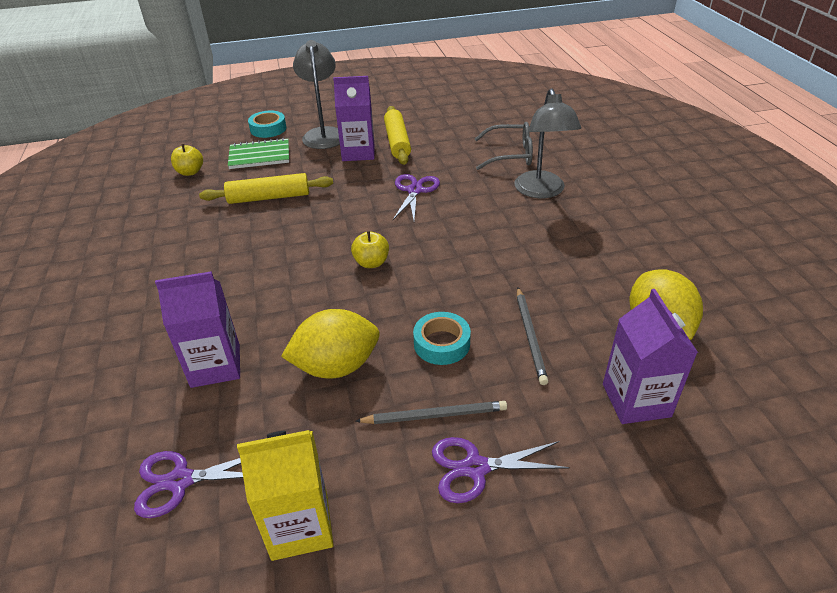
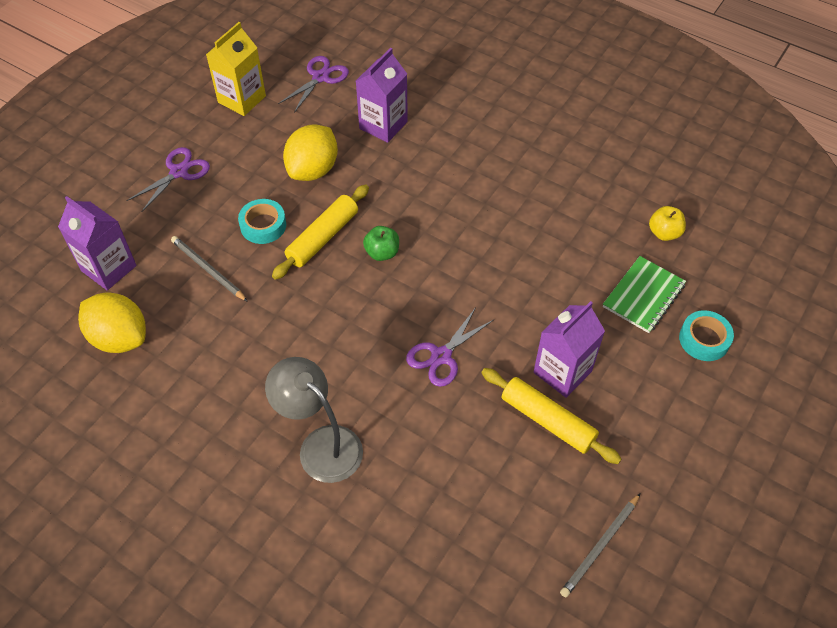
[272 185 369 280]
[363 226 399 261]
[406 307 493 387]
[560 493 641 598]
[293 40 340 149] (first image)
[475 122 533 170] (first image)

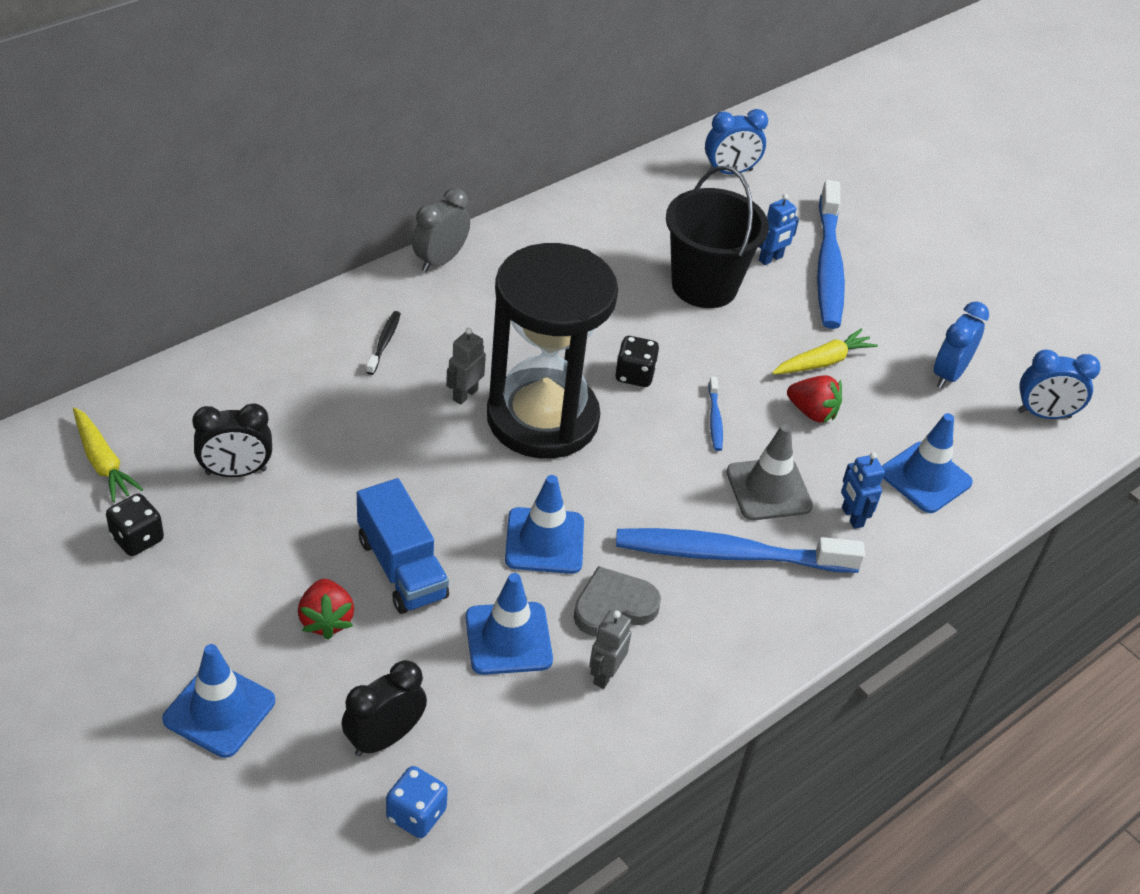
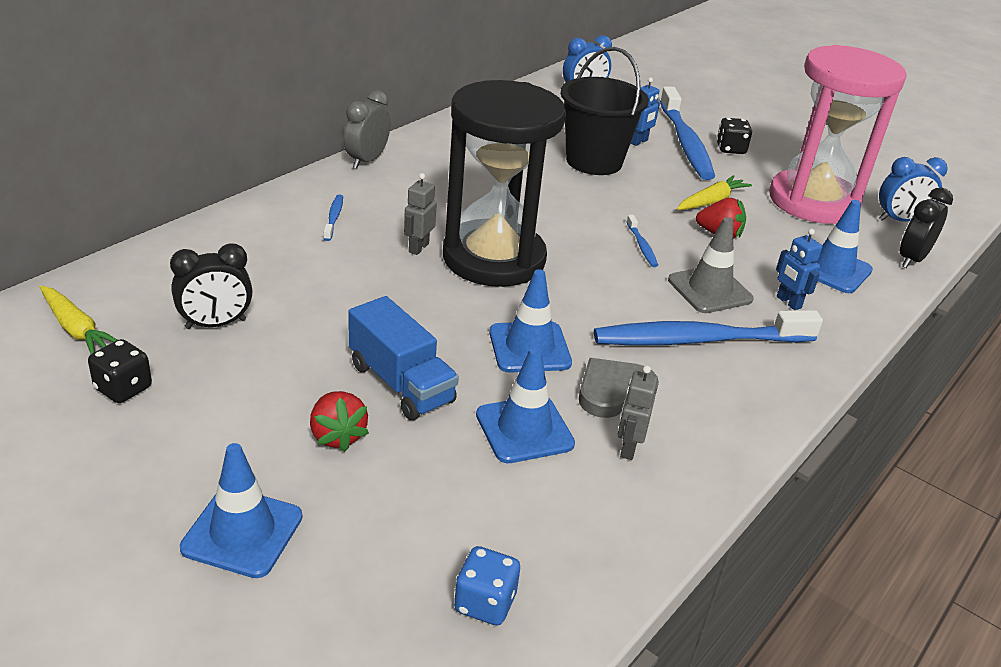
[323 195 343 241]
[716 118 752 154]
[769 45 907 224]
[900 188 953 268]

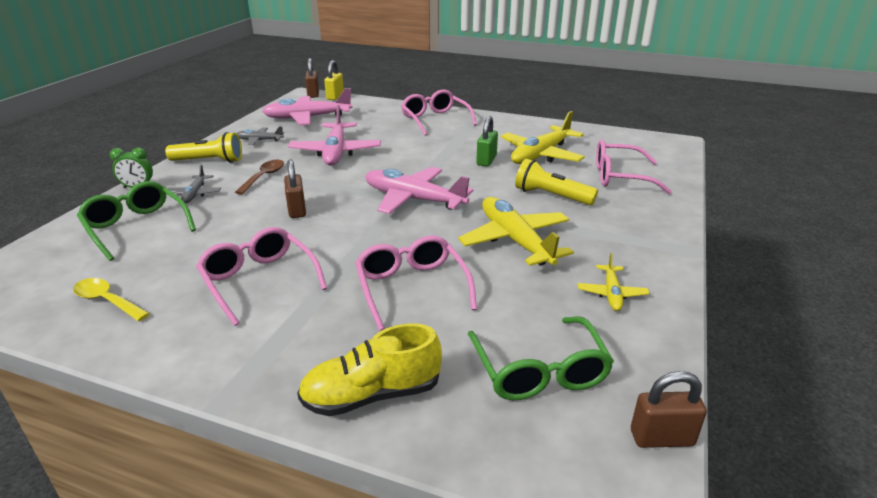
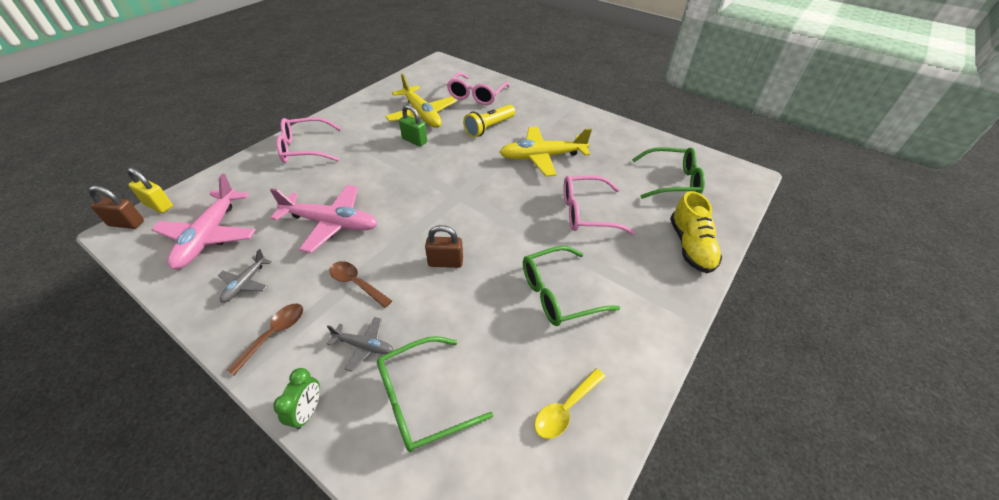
[226 304 303 375]
[523 246 620 326]
[365 167 473 214] (first image)
[578 253 650 311] (first image)
[631 371 707 448] (first image)

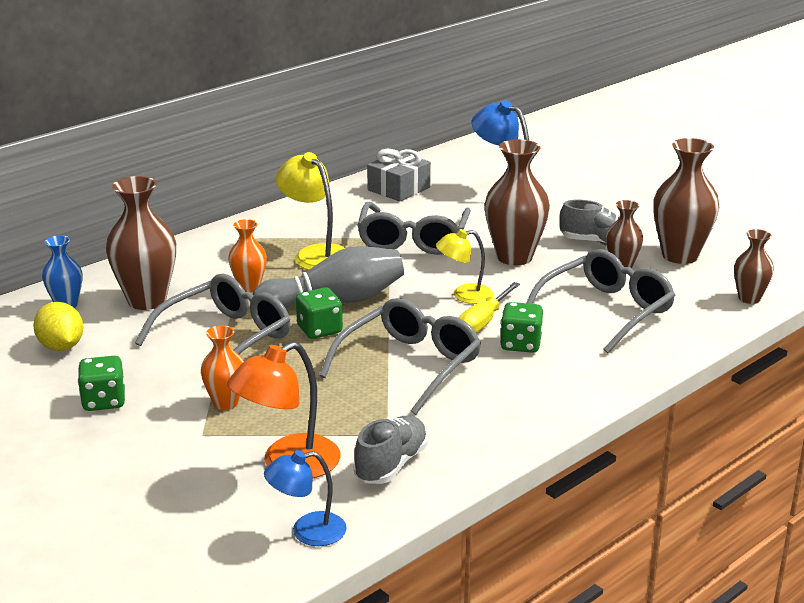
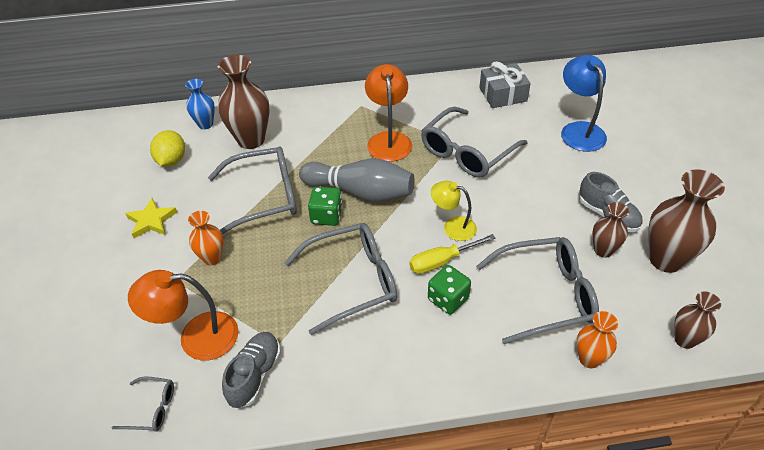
[112 377 174 432]
[125 198 177 238]
[222 332 281 408]
[365 64 412 162]
[577 311 618 368]
[484 139 550 265] (first image)

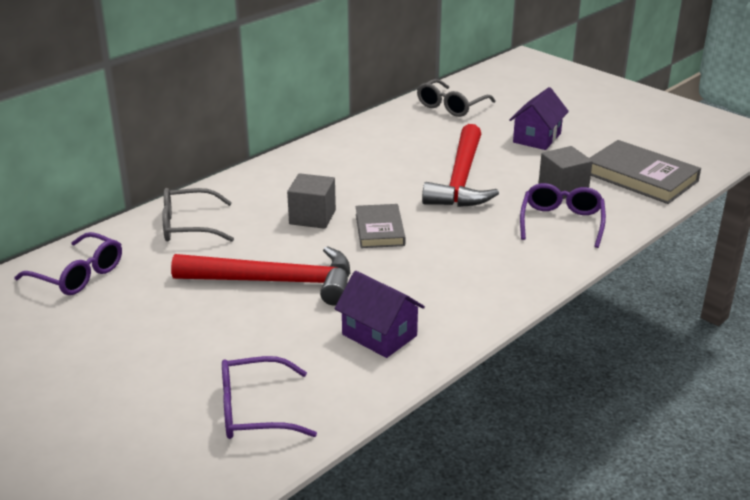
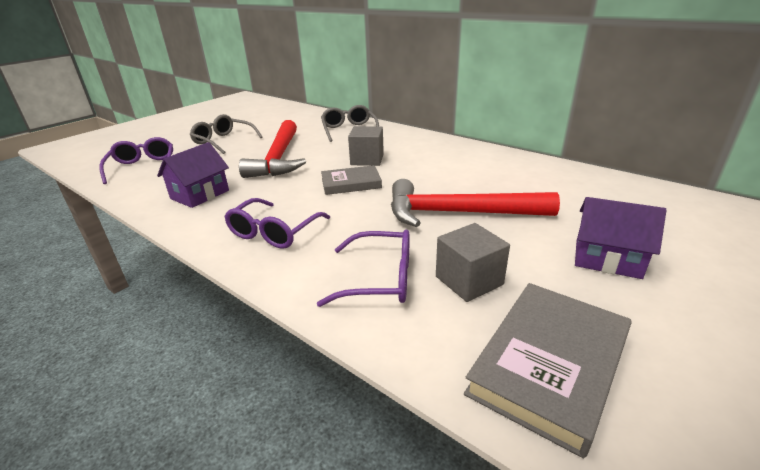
[190 114 262 154]
[224 198 330 249]

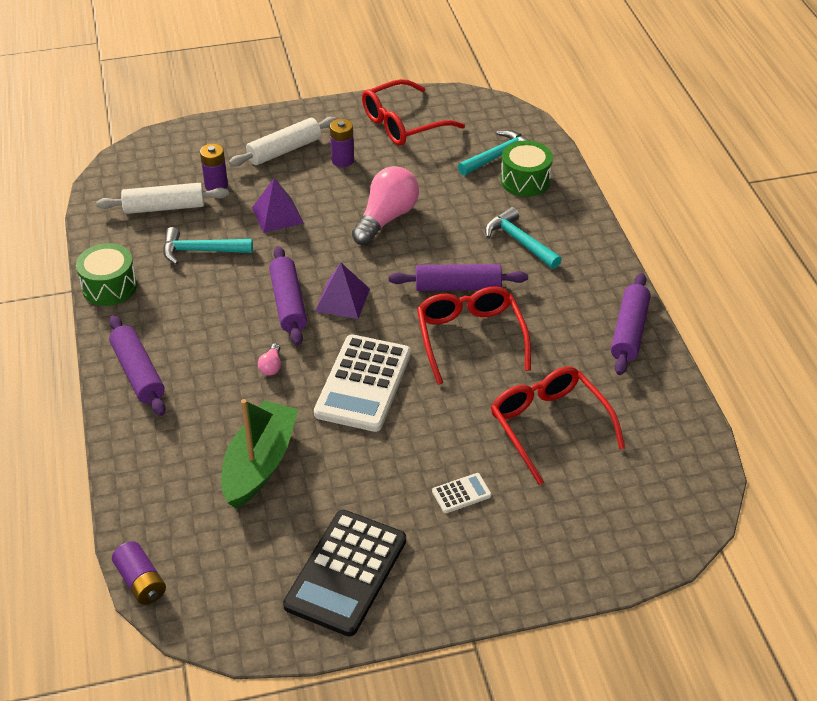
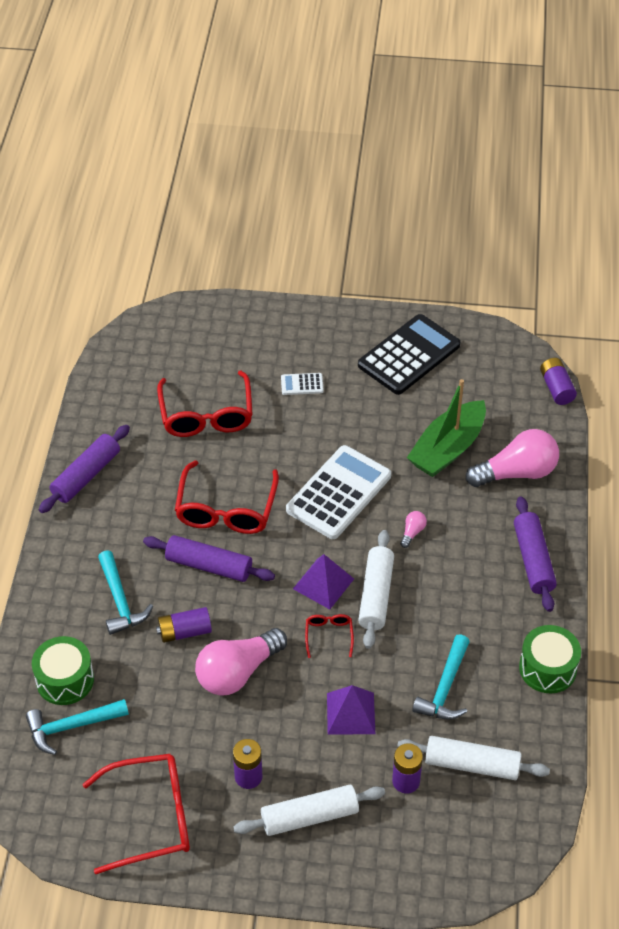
[156 607 212 643]
[305 614 354 658]
[358 530 394 649]
[412 634 470 720]
[466 429 559 487]

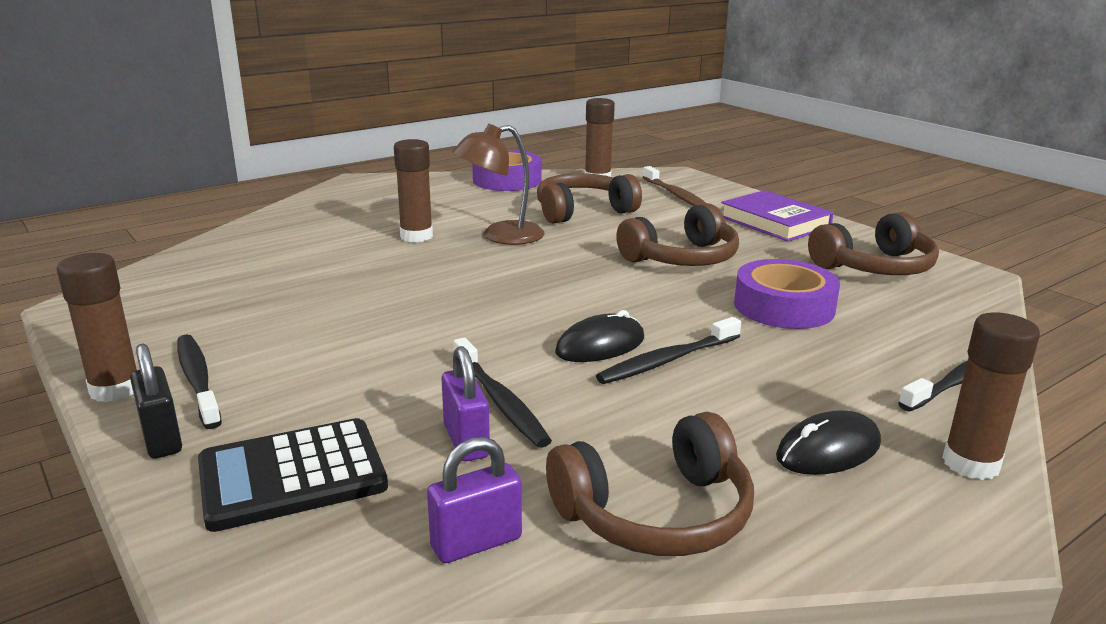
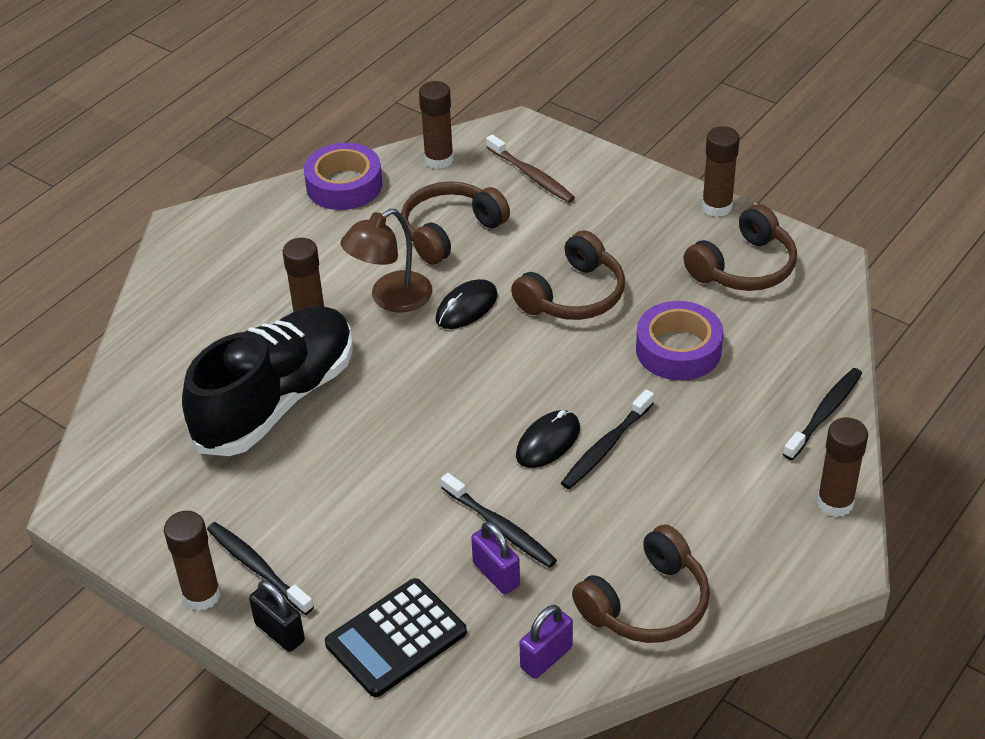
[182 306 353 456]
[435 279 498 329]
[702 126 740 217]
[721 190 834 242] (first image)

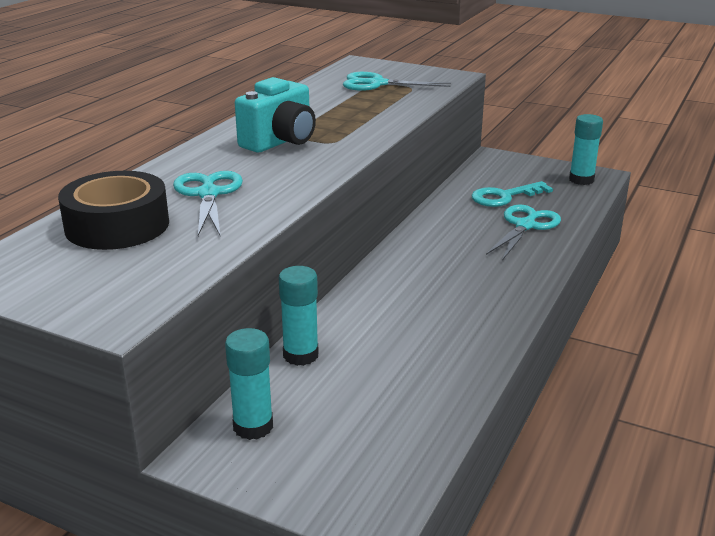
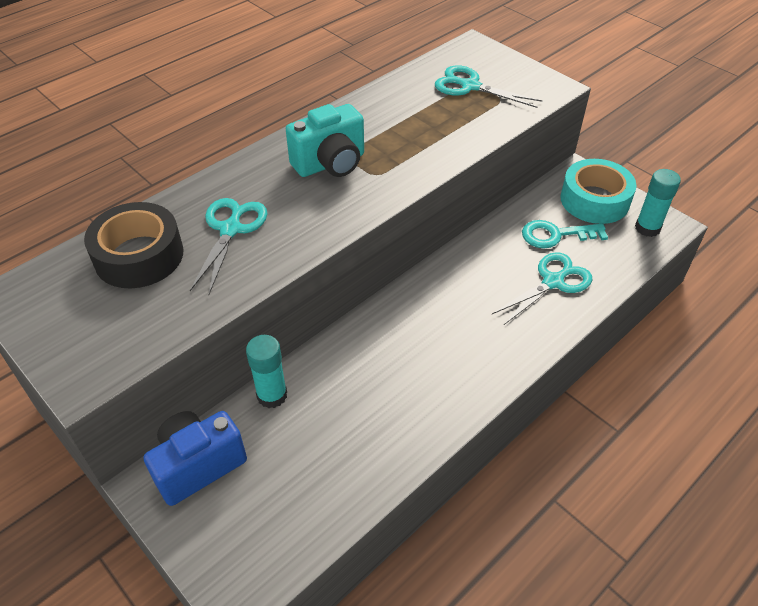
[144 411 247 506]
[560 159 637 224]

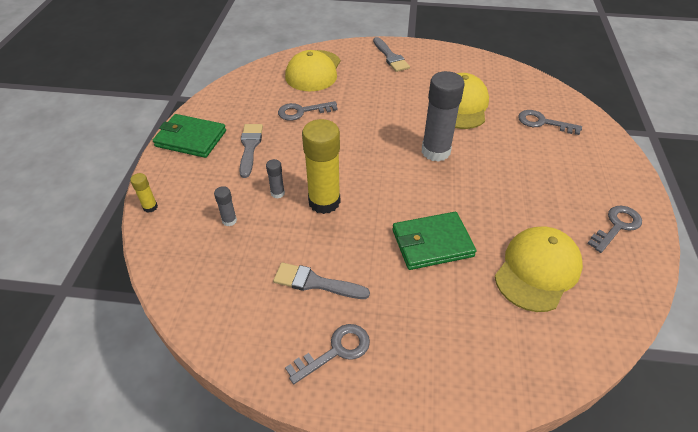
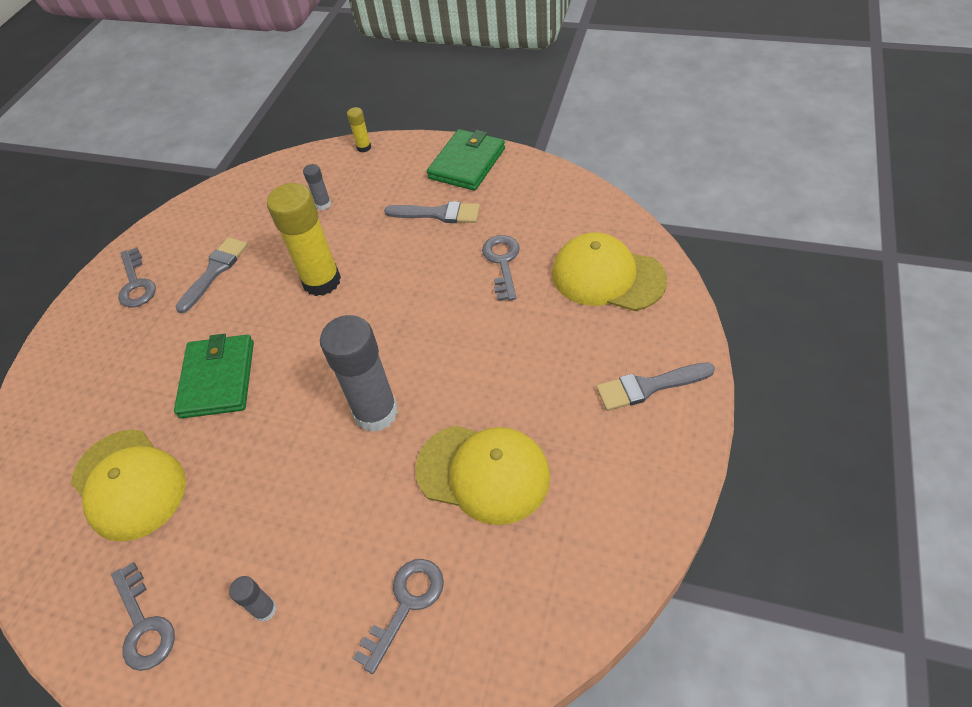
[229 576 277 622]

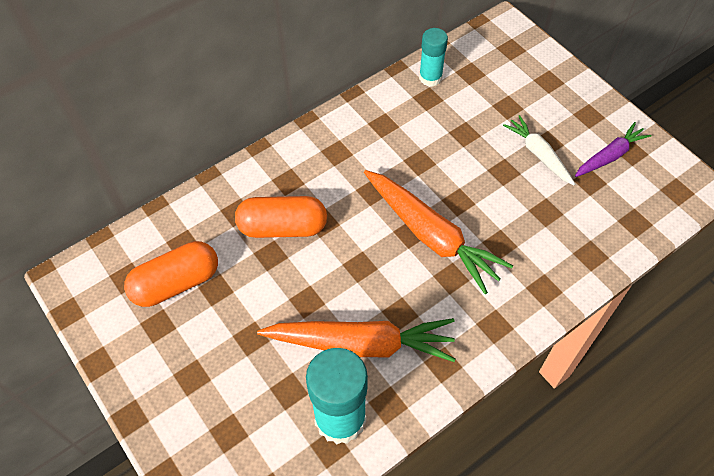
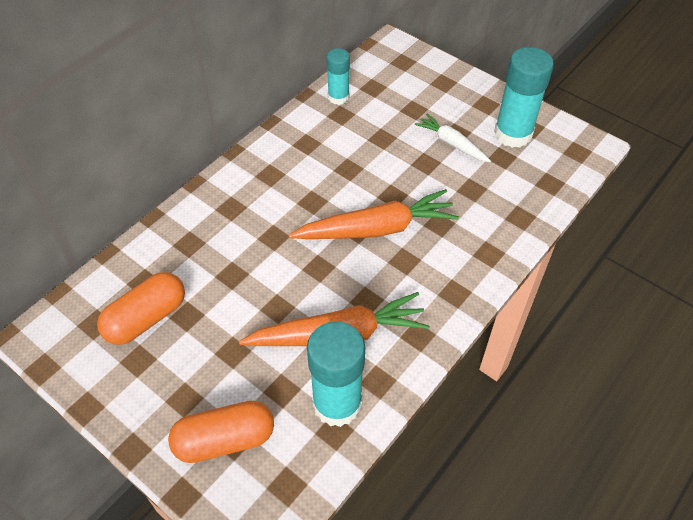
[168 401 274 463]
[288 189 459 239]
[494 47 554 148]

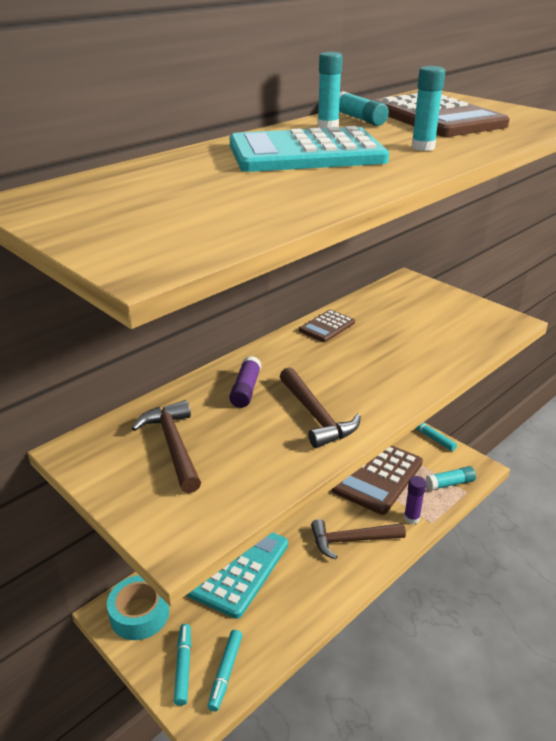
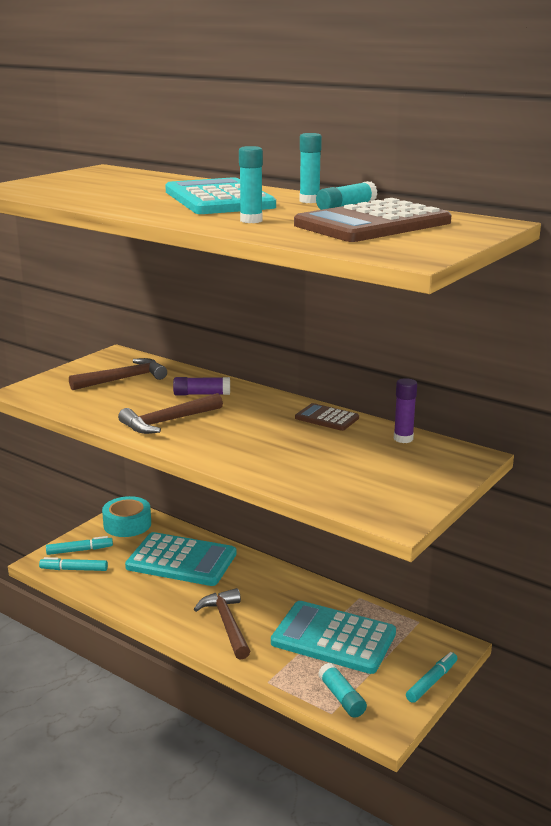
[271 601 396 674]
[394 378 417 443]

